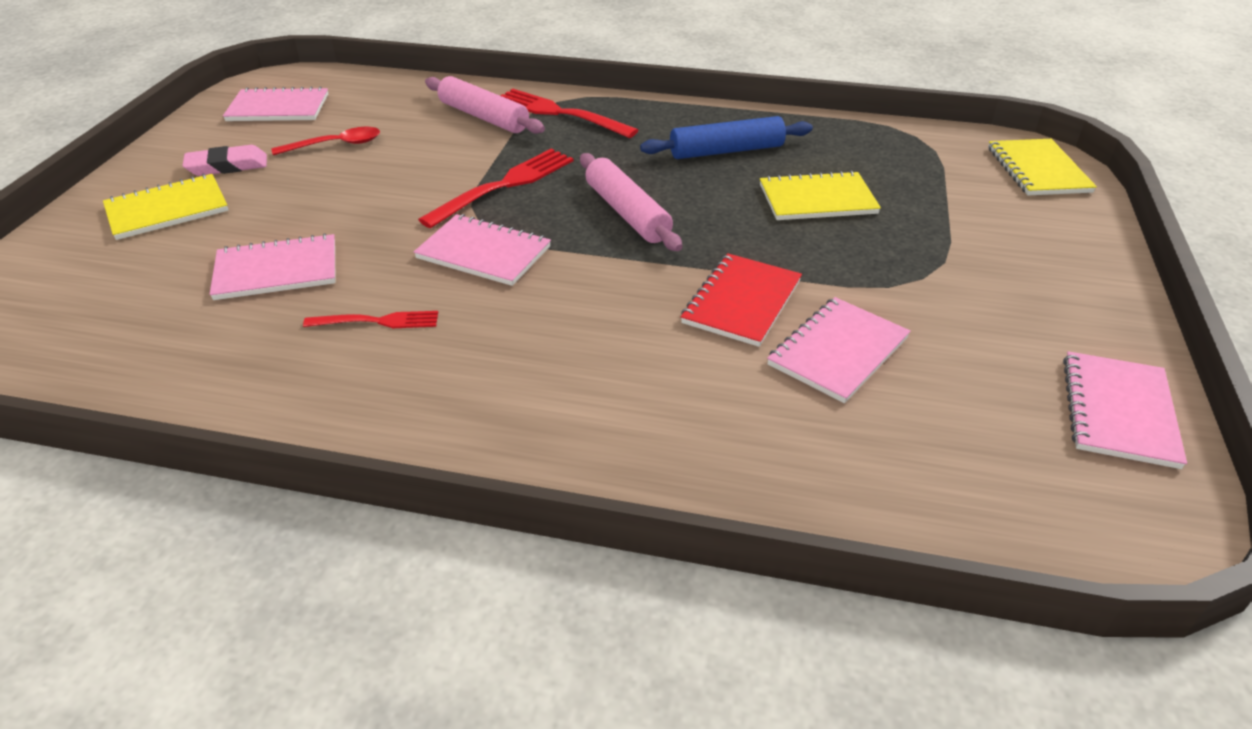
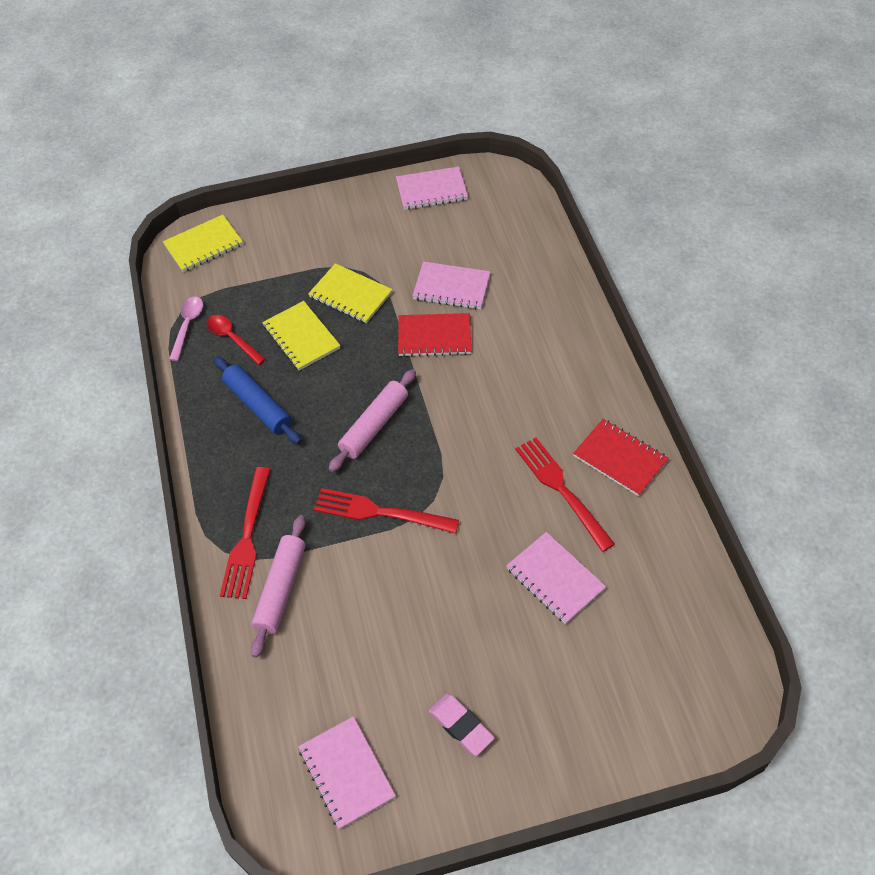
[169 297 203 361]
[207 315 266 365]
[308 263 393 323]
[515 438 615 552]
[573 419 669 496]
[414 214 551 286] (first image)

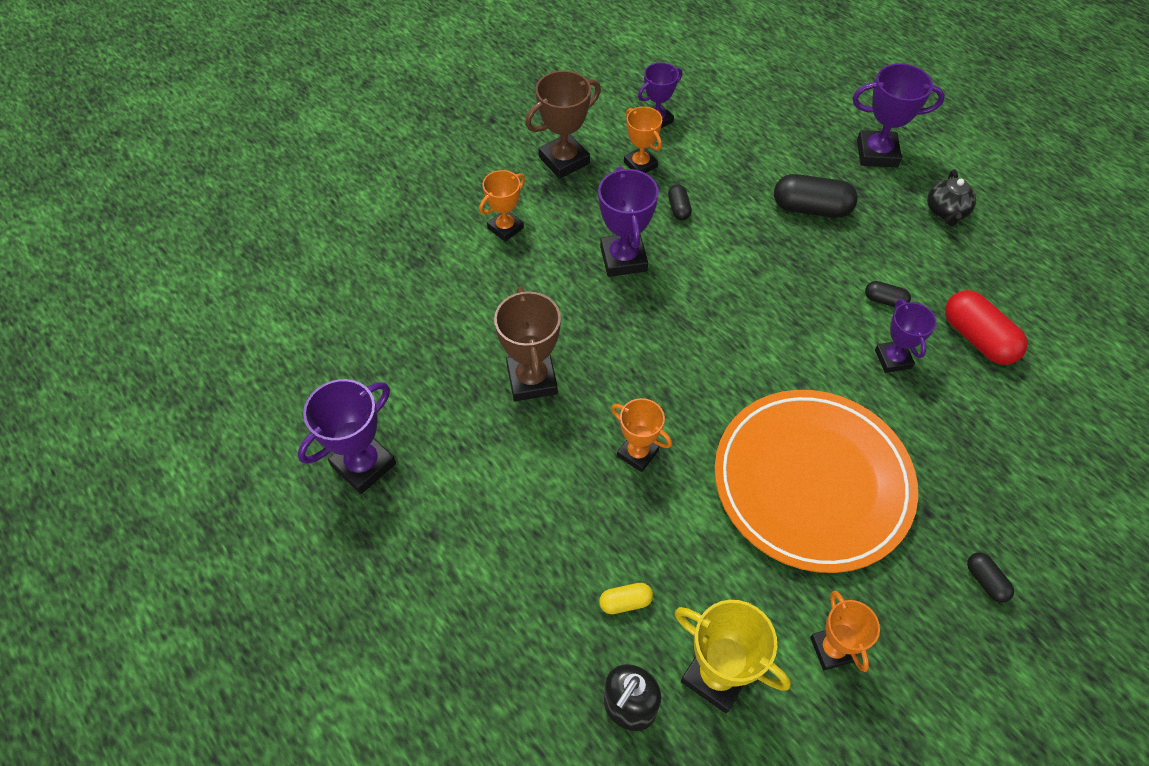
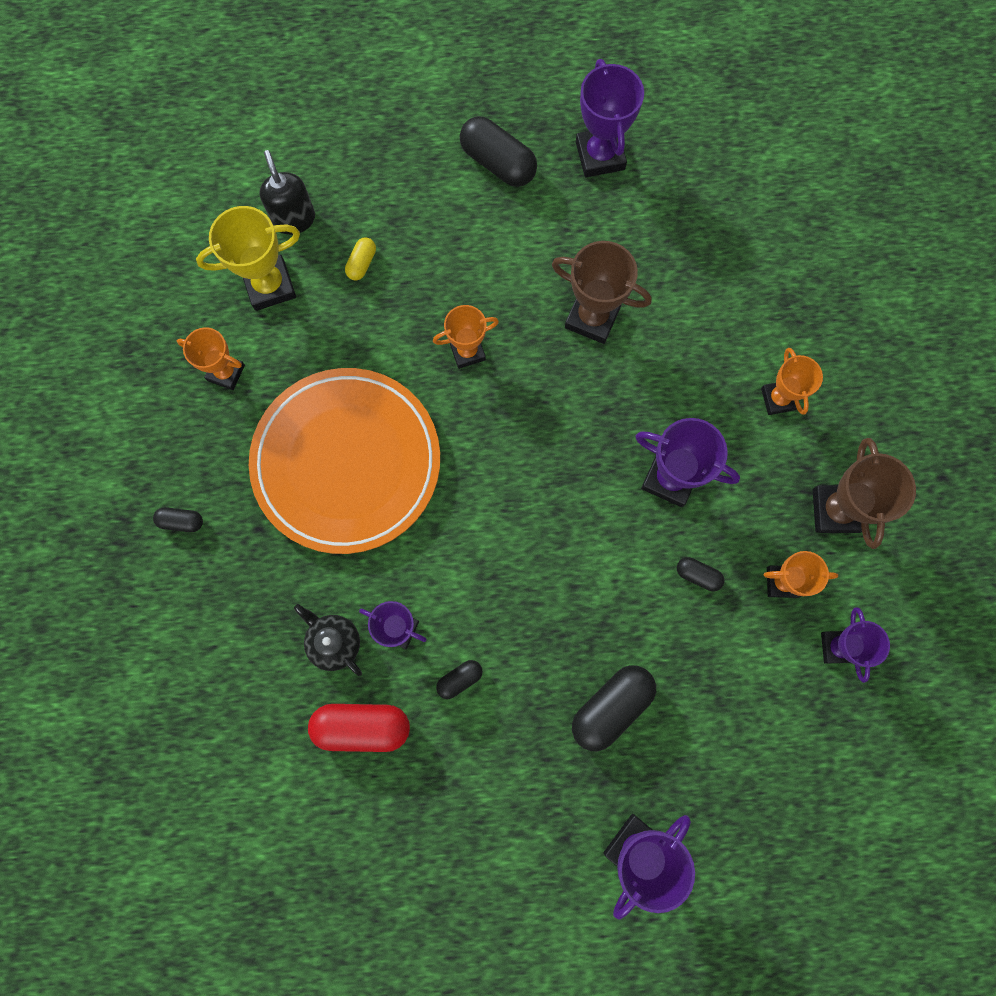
[294 604 362 676]
[460 116 537 187]

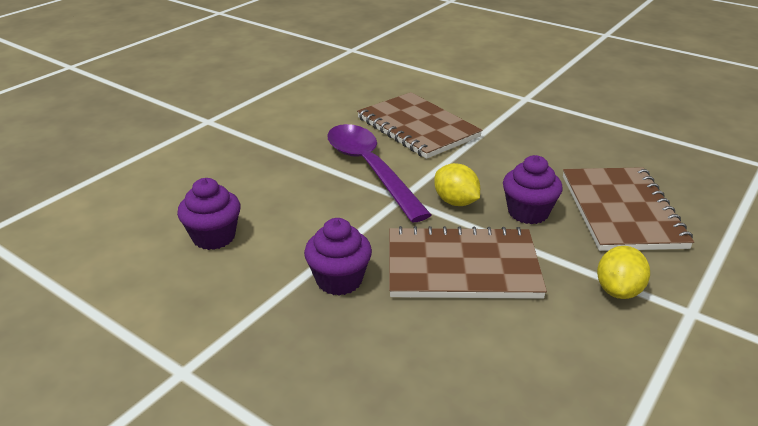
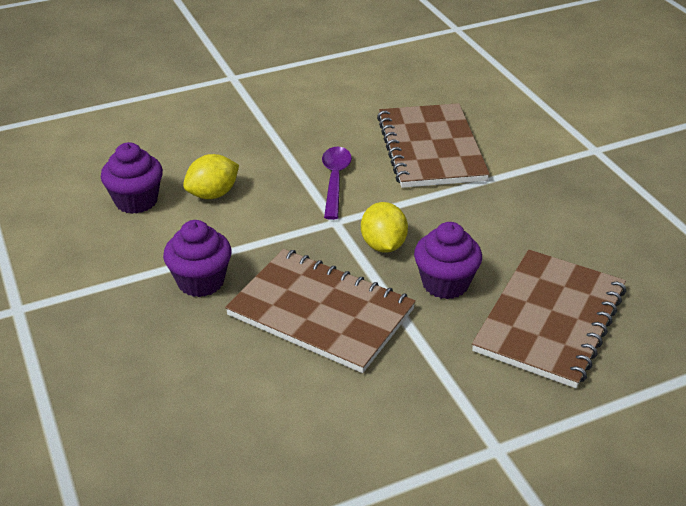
[183 154 239 199]
[322 147 352 220]

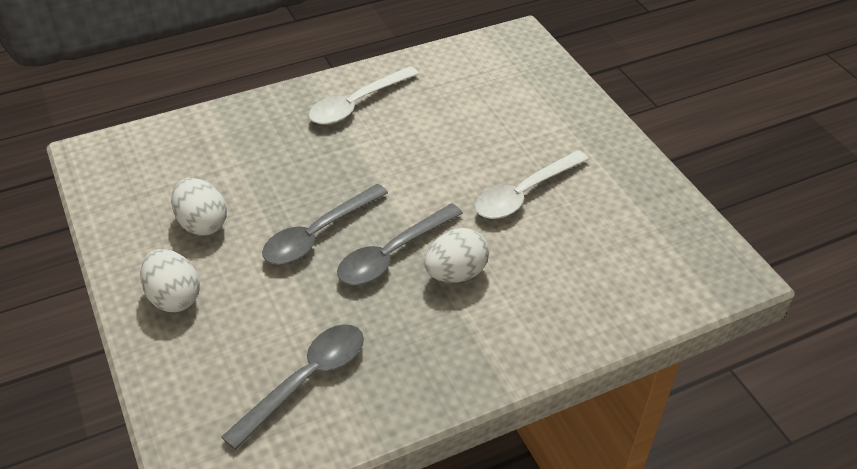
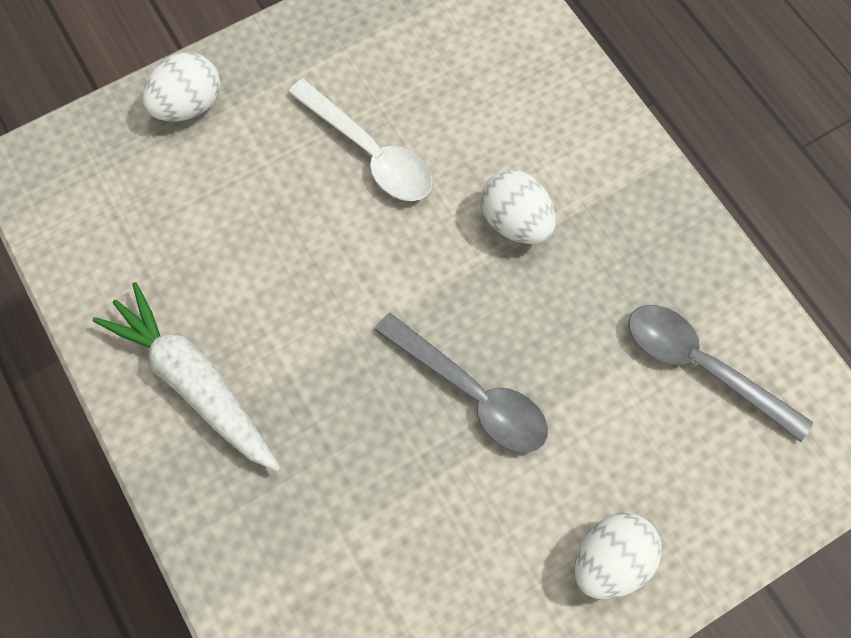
[93 282 281 472]
[142 53 220 121]
[337 203 463 285] (first image)

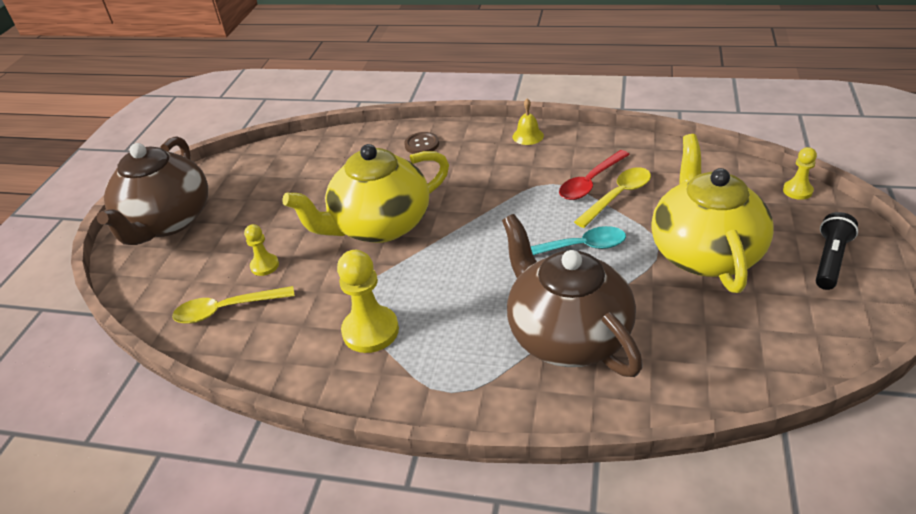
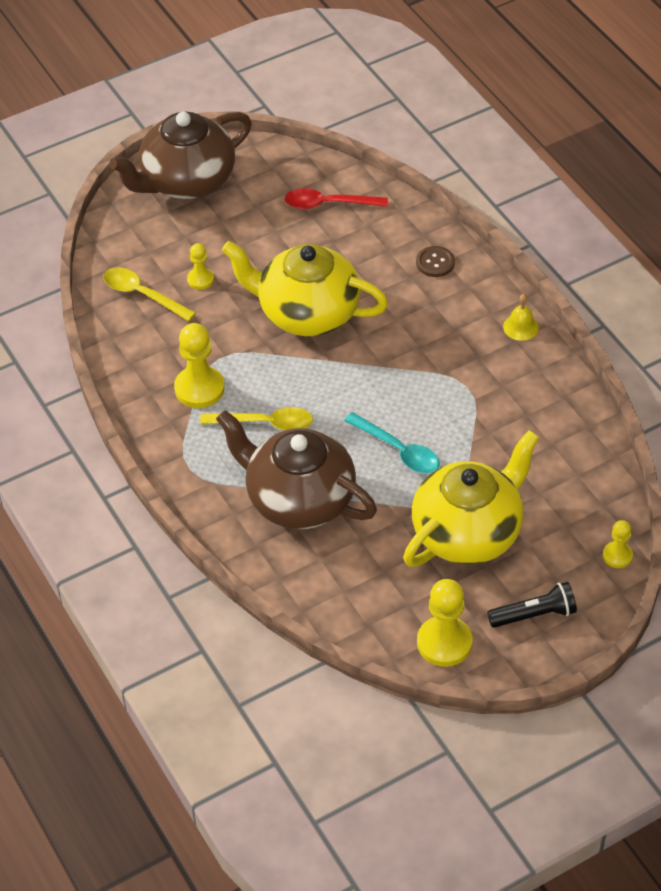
[200 407 313 430]
[216 410 377 529]
[285 188 388 209]
[417 579 472 667]

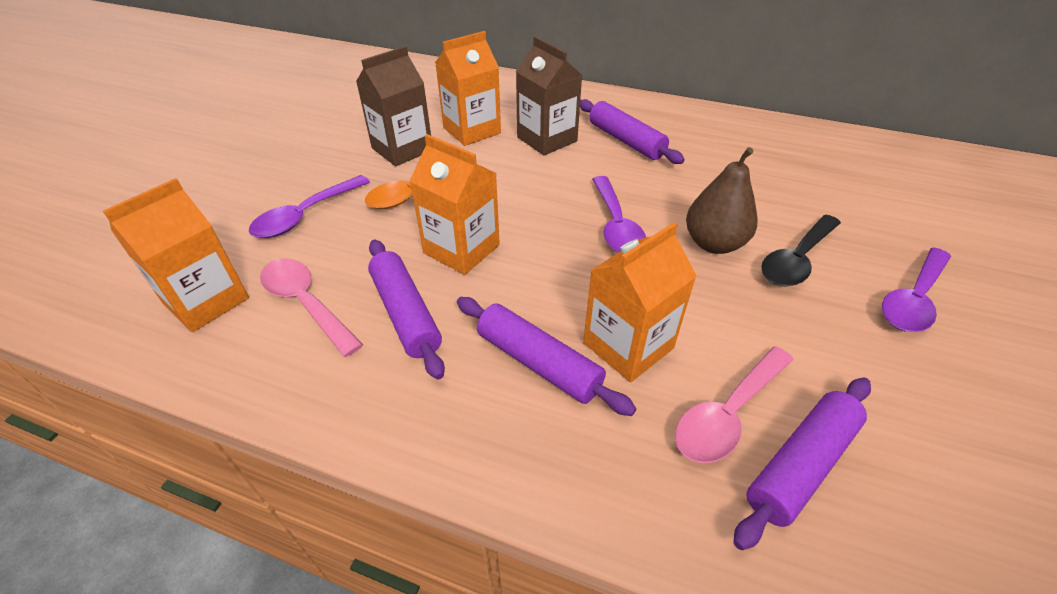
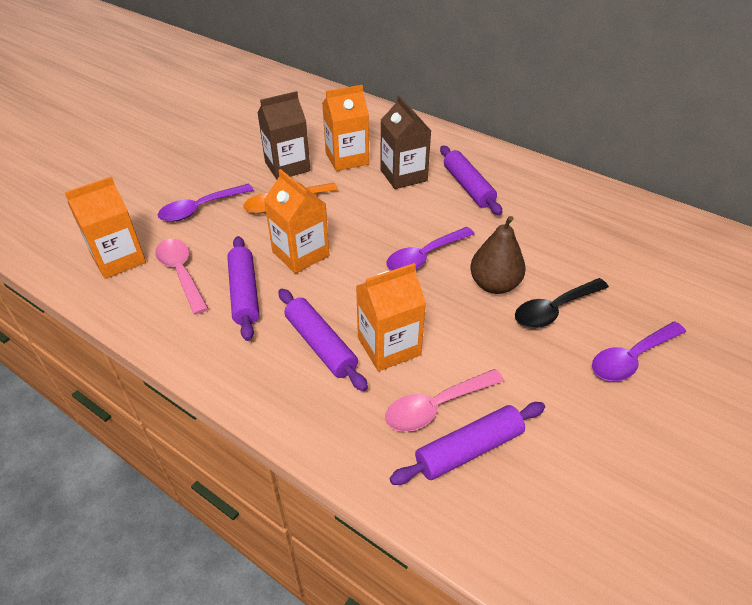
[386 227 475 271]

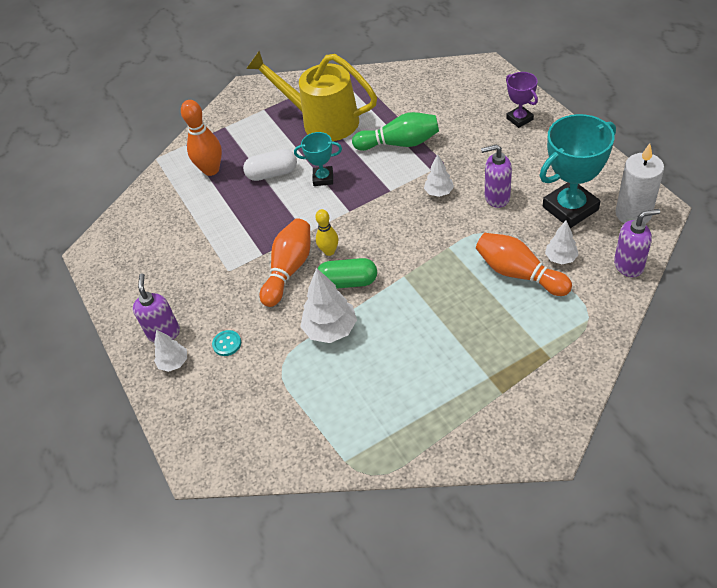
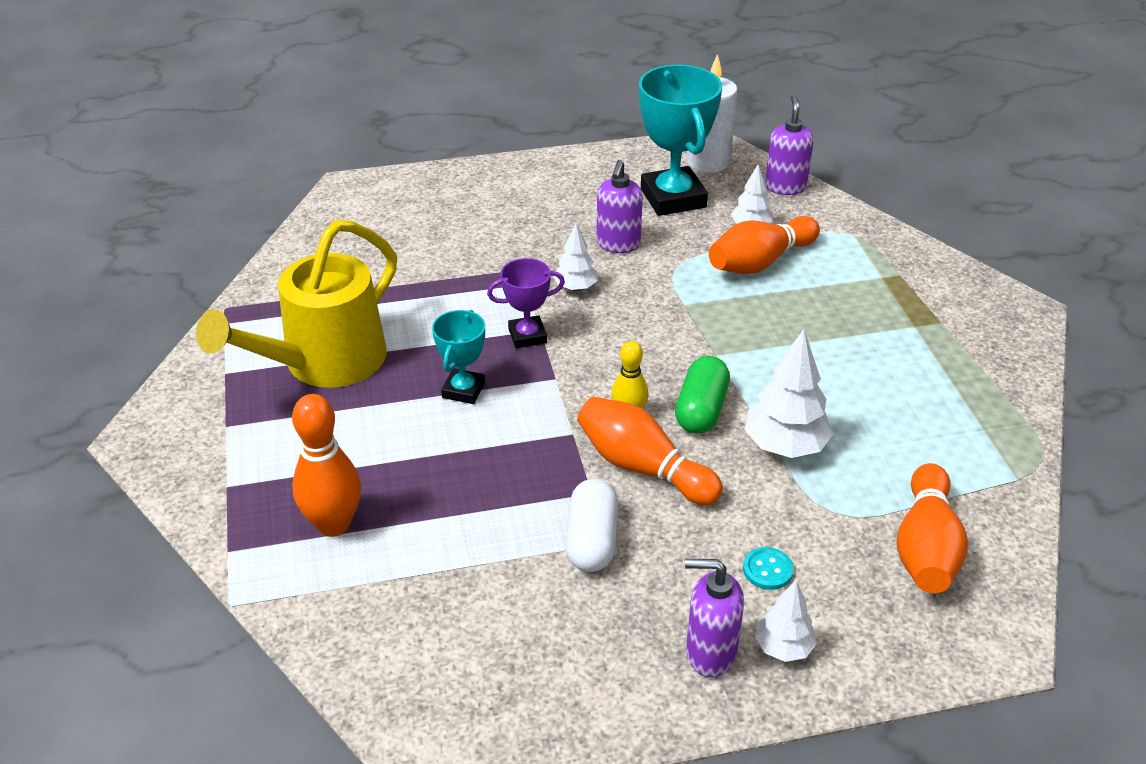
[487 258 565 348]
[565 479 618 572]
[897 463 968 593]
[352 112 439 151] (first image)

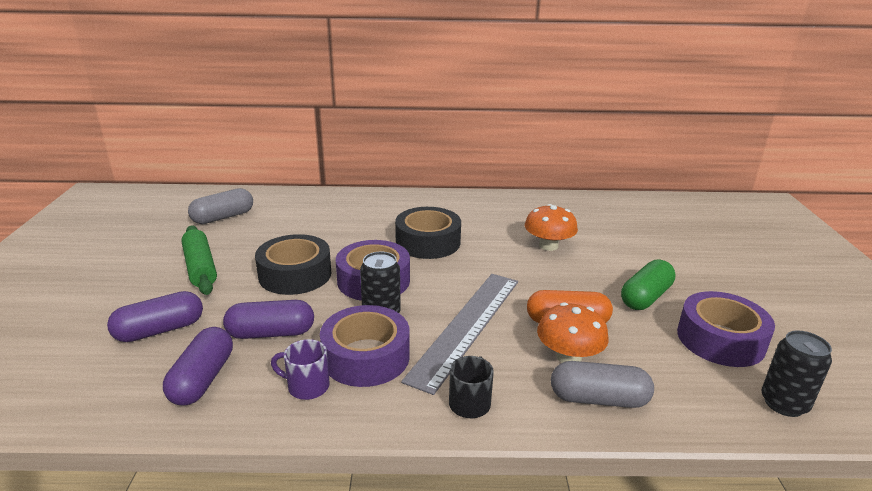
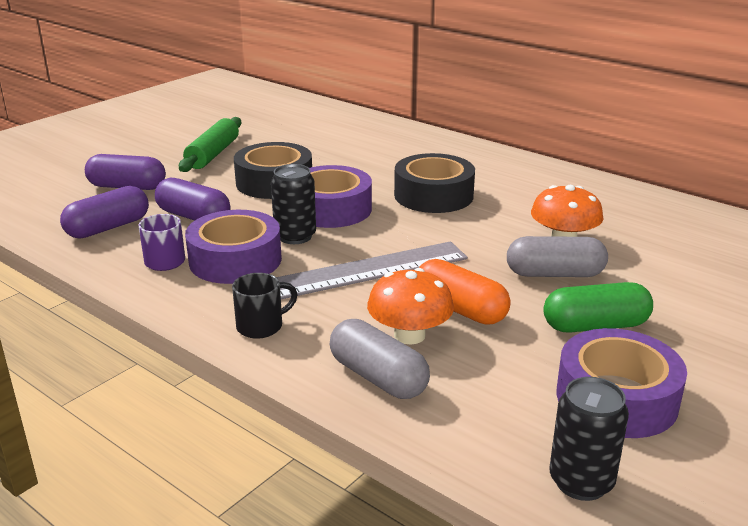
[507 236 608 277]

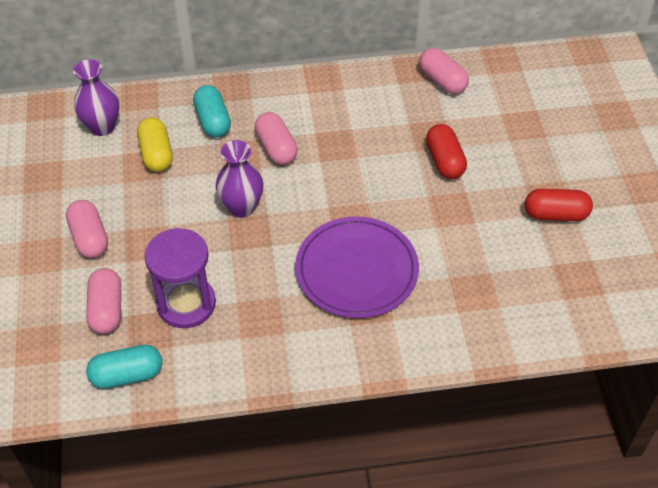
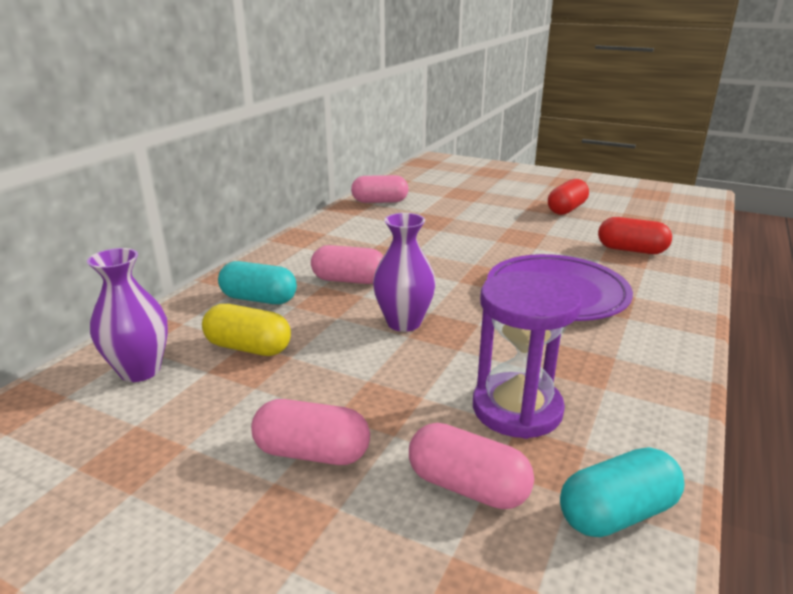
[560 447 685 537]
[598 217 672 254]

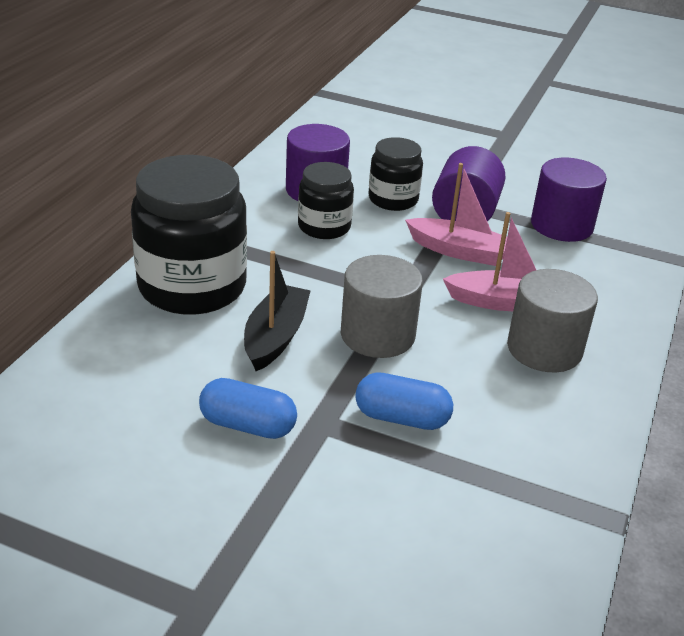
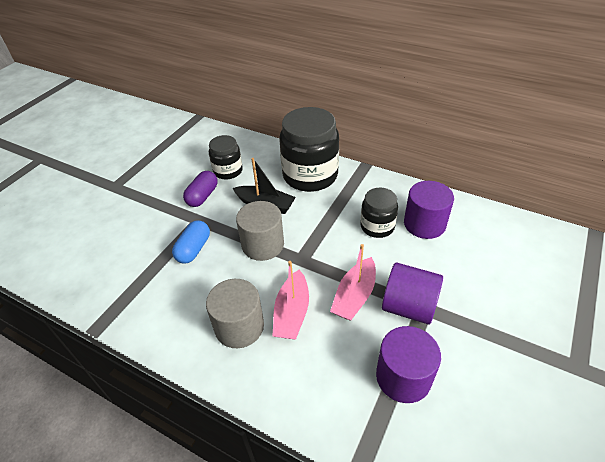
[183 171 218 207]
[209 135 243 179]

